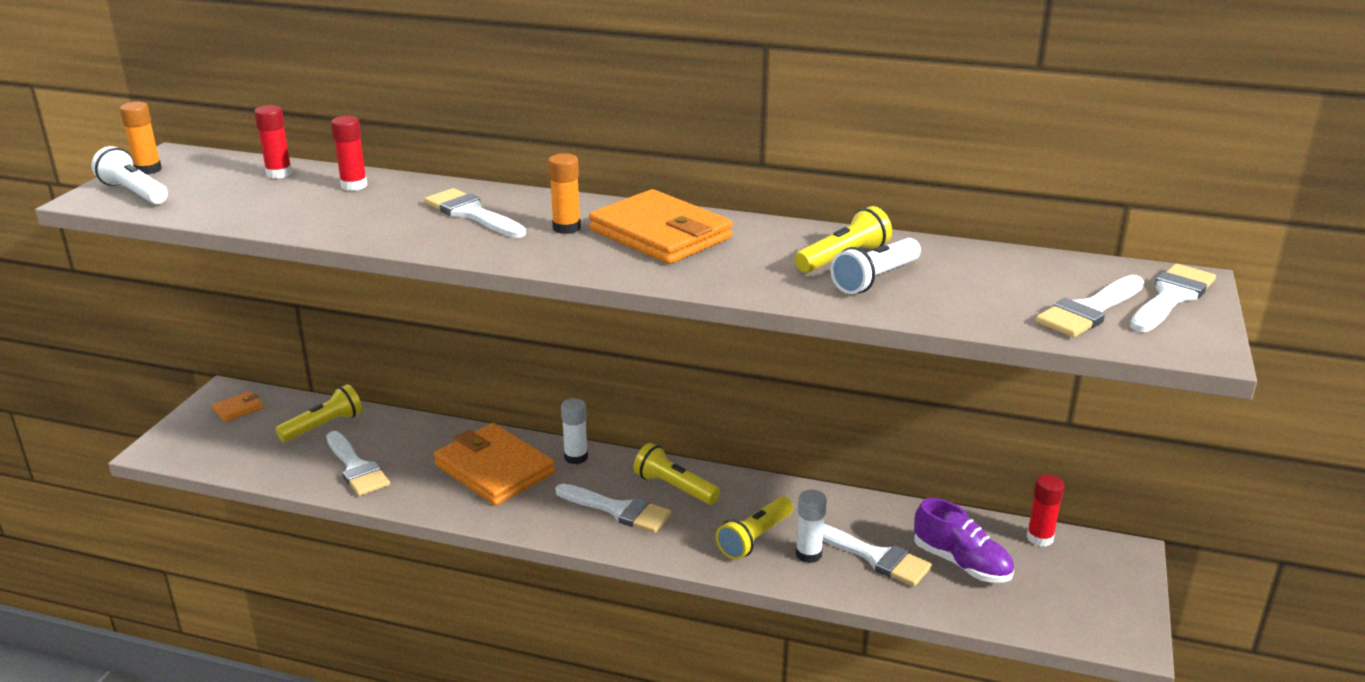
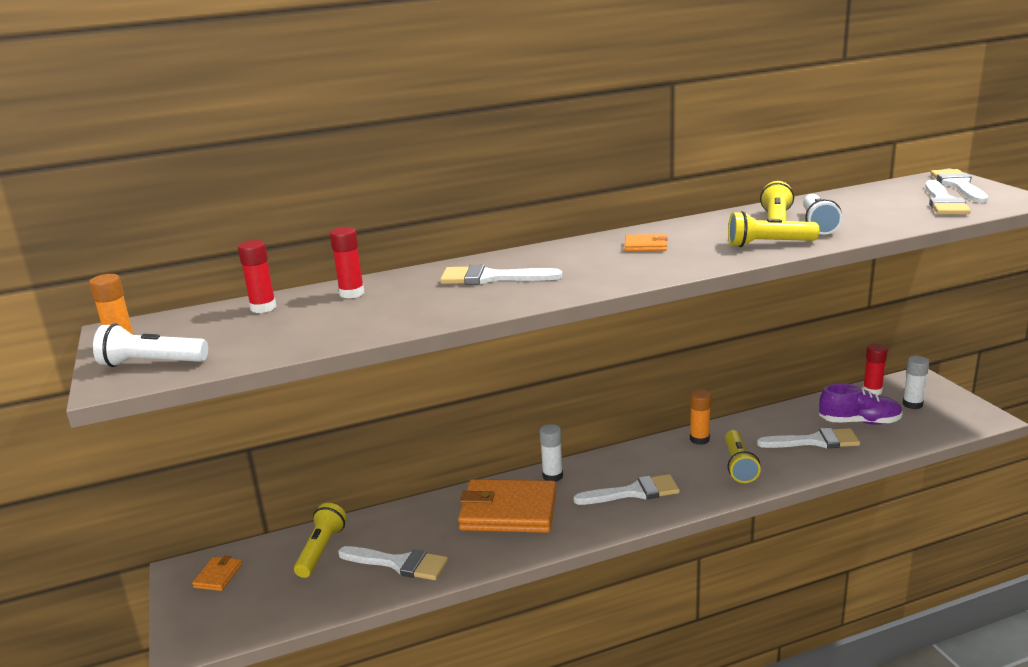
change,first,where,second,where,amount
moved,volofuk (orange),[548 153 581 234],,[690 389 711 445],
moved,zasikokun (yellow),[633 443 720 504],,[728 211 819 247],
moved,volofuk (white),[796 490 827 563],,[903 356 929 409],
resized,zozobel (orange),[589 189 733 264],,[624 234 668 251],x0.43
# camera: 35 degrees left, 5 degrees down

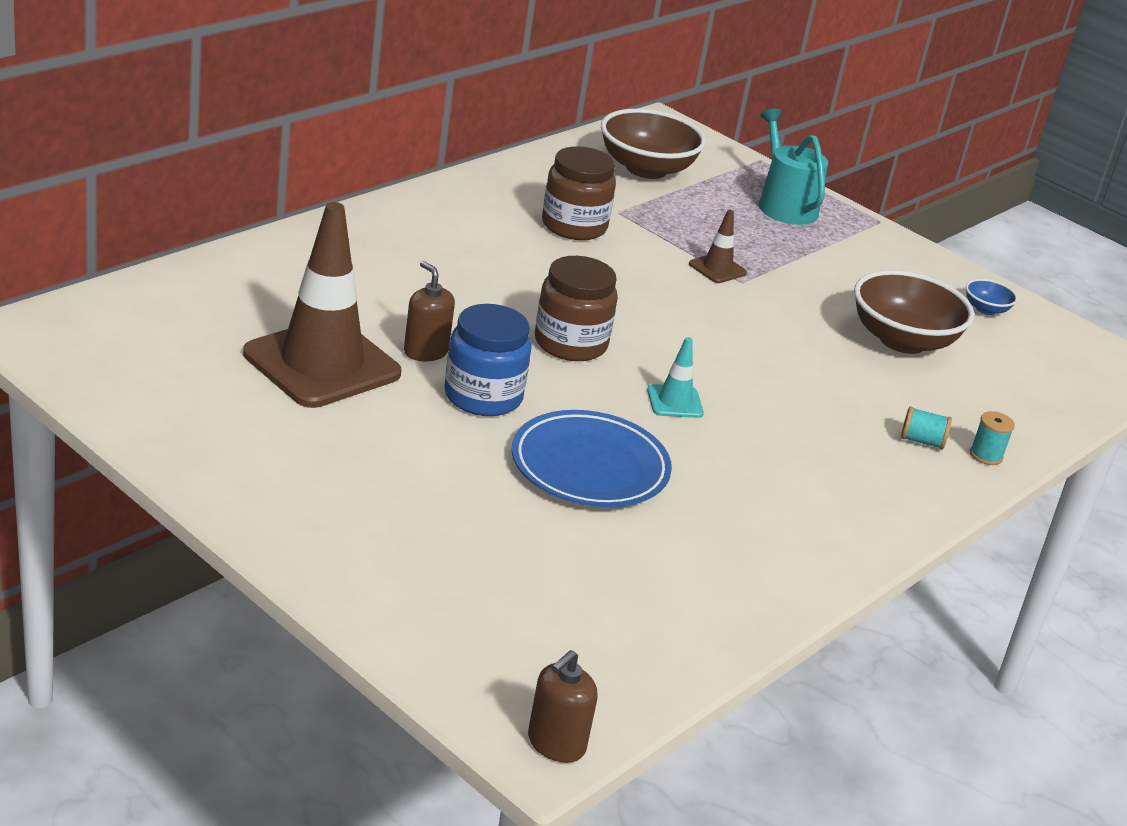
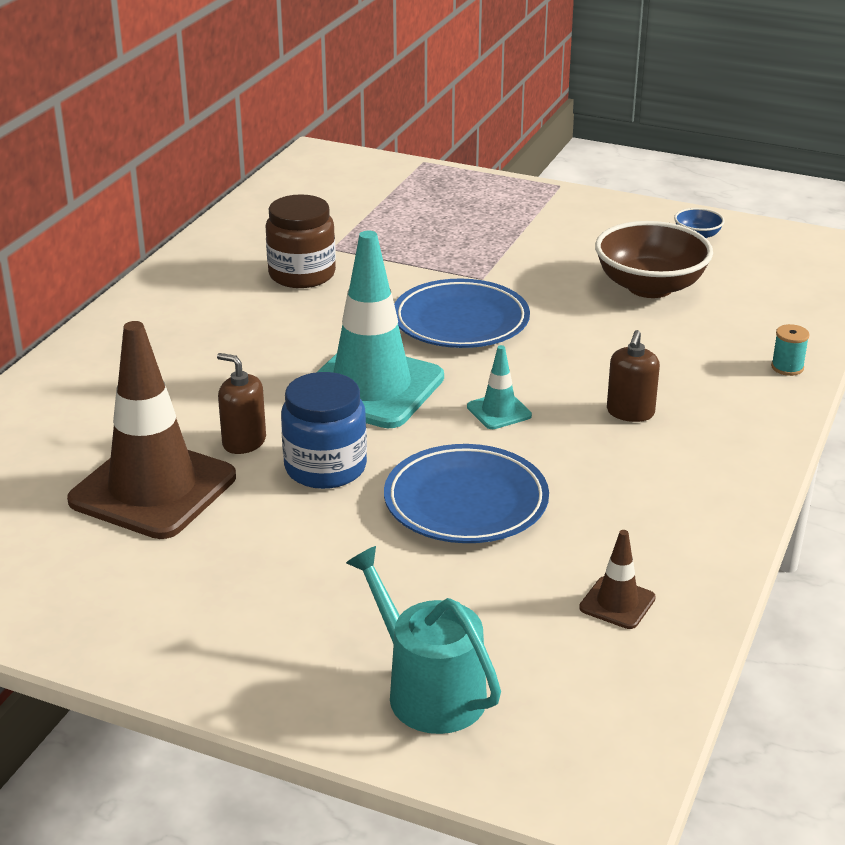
change,first,where,second,where,amount
removed,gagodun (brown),[601 109 706 179],,,
removed,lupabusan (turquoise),[901 407 952 449],,,
added,,,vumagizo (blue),[394 279 530 348],
moved,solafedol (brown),[528 650 597 763],,[607 330 660 422],
moved,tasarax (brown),[689 210 747 283],,[579 530 656 629],
moved,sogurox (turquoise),[758 109 828 225],,[346 546 501 734],
replaced,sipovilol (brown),[535 256 618 361],tasarax (turquoise),[317 230 444 428],
# camera: 15 degrees left, 0 degrees up

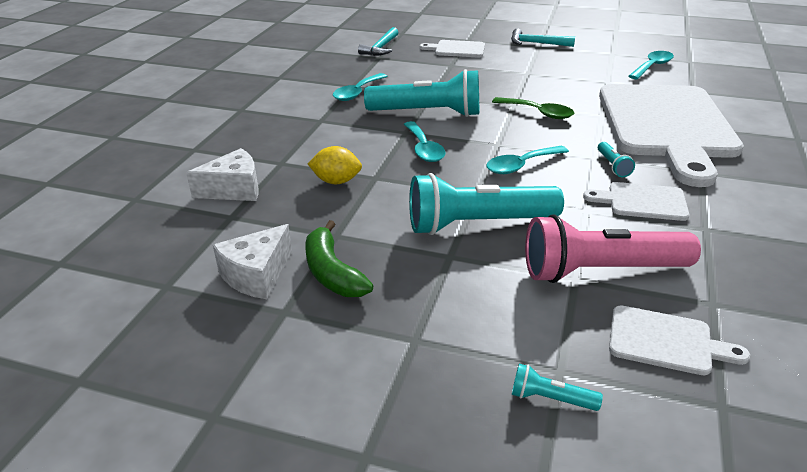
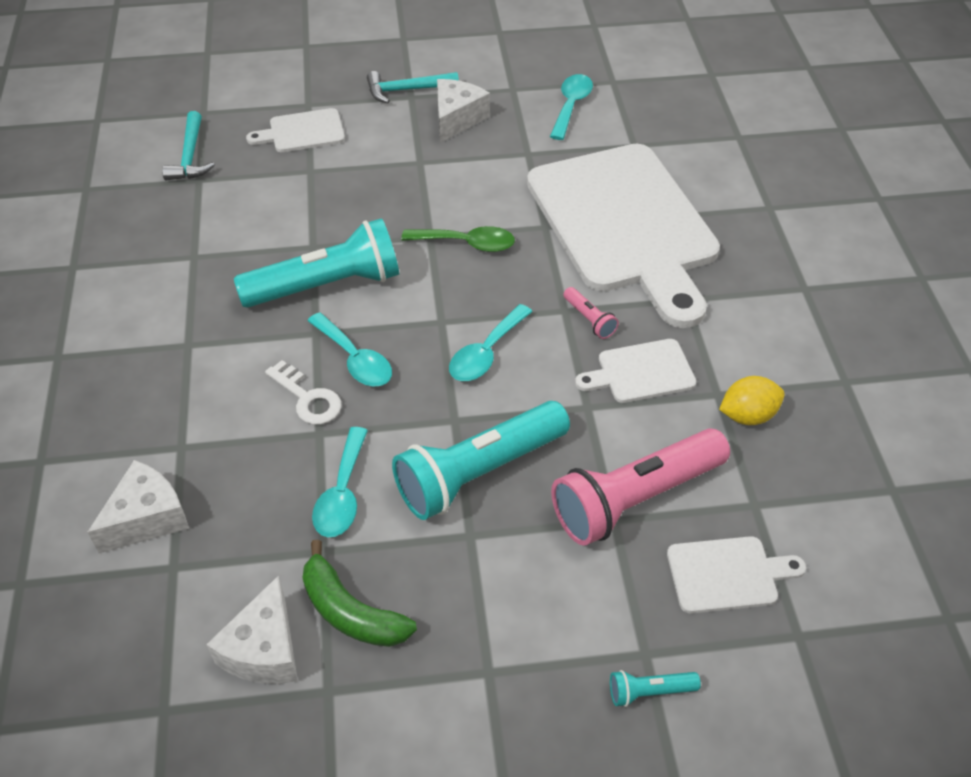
change,first,where,second,where,amount
added,,,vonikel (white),[265 360 342 425],
added,,,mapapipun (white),[437 79 490 143],
moved,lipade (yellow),[308 146 362 184],,[719 376 785 425],
moved,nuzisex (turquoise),[333 73 387 101],,[312 427 368 537],
recoloured,zasikokun (turquoise),[598 142 635 177],zasikokun (pink),[563 287 619 339],
# camera: 25 degrees left, 15 degrees up

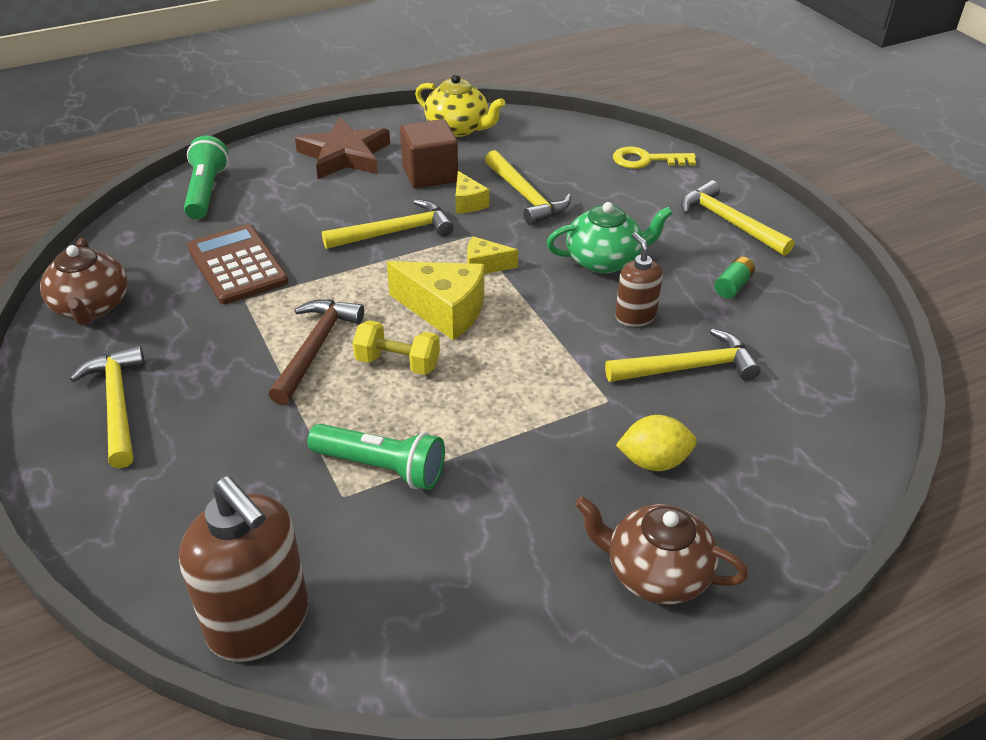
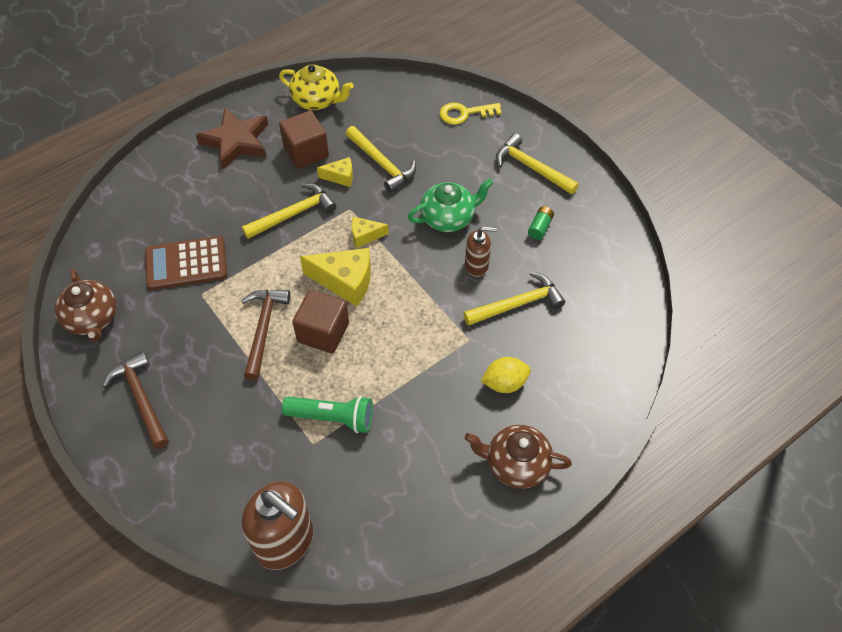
change,first,where,second,where,amount
removed,zasikokun (green),[184 136 229 219],,,
replaced,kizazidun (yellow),[353 320 440 375],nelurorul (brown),[293 290 349 354],
recoloured,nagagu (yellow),[70 345 145 468],nagagu (brown),[103 351 169 449],
turned,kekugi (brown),[187 224 289 304],,[145 236 227 290],60 degrees counterclockwise
turned,mapapipun (yellow),[456 171 489 213],,[317 157 353 187],60 degrees counterclockwise
turned,solafedol (brown),[615 232 663 327],,[465 226 497 277],120 degrees clockwise
# camera: 10 degrees left, 15 degrees up

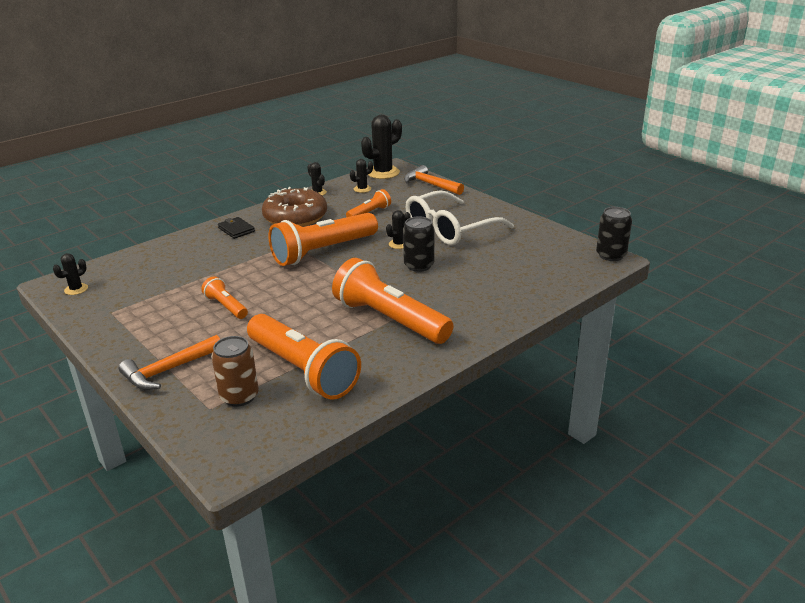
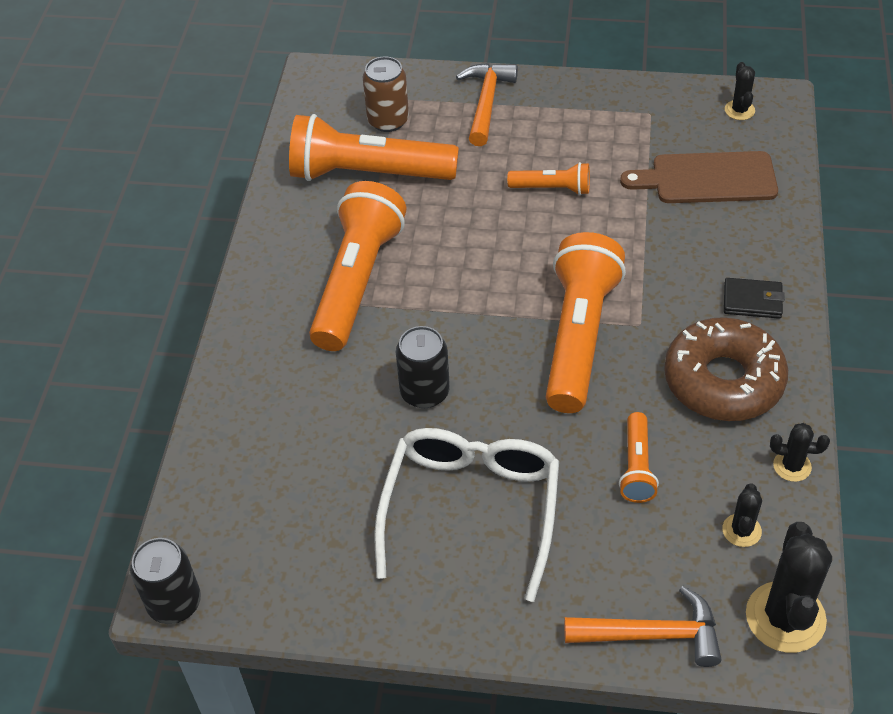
change,first,where,second,where,amount
removed,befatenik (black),[386 210 411 249],,,
added,,,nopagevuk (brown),[620 151 778 203],
turned,zasikokun (orange),[332 258 453 344],,[309 181 406 351],75 degrees counterclockwise
# camera: 140 degrees right, 20 degrees up

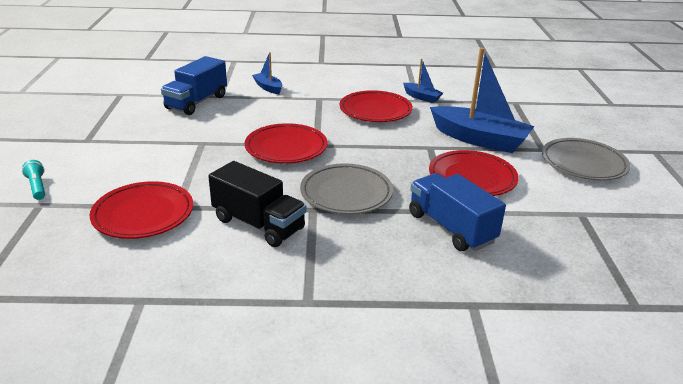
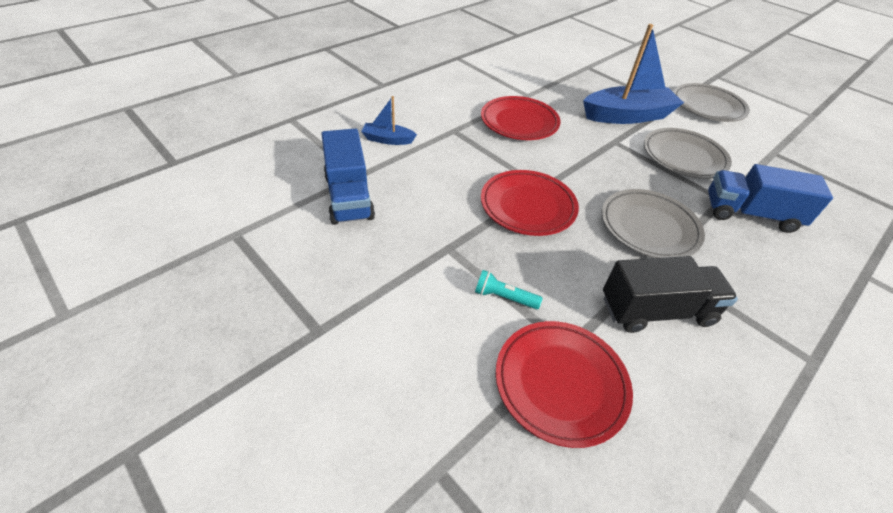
change,first,where,second,where,amount
removed,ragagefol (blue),[403 59 443 103],,,
moved,zasikokun (turquoise),[22 160 45 200],,[475 270 542 309],
recoloured,vumagizo (red),[429 150 519 196],vumagizo (grey),[644 128 732 179],
# camera: 45 degrees left, 15 degrees up

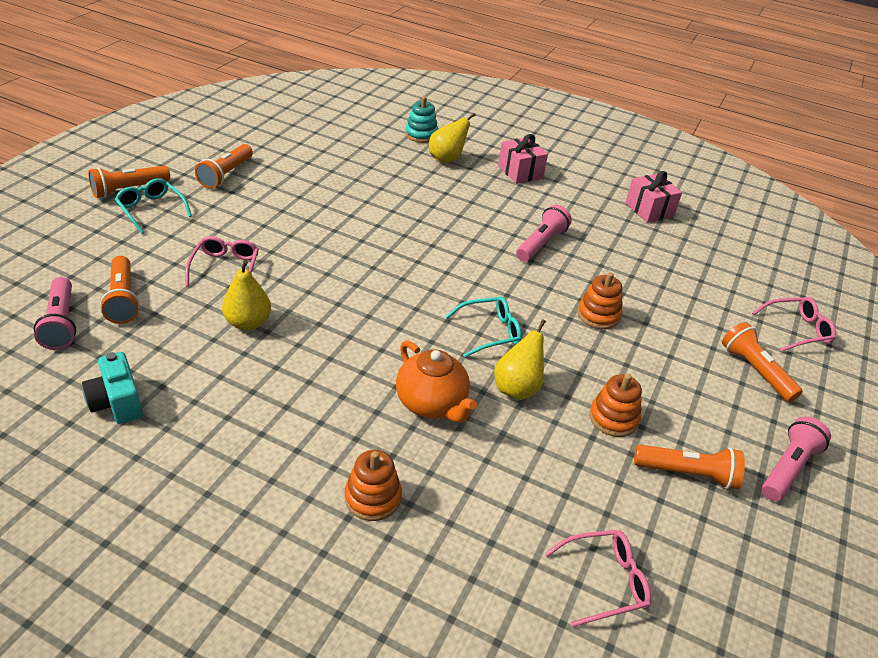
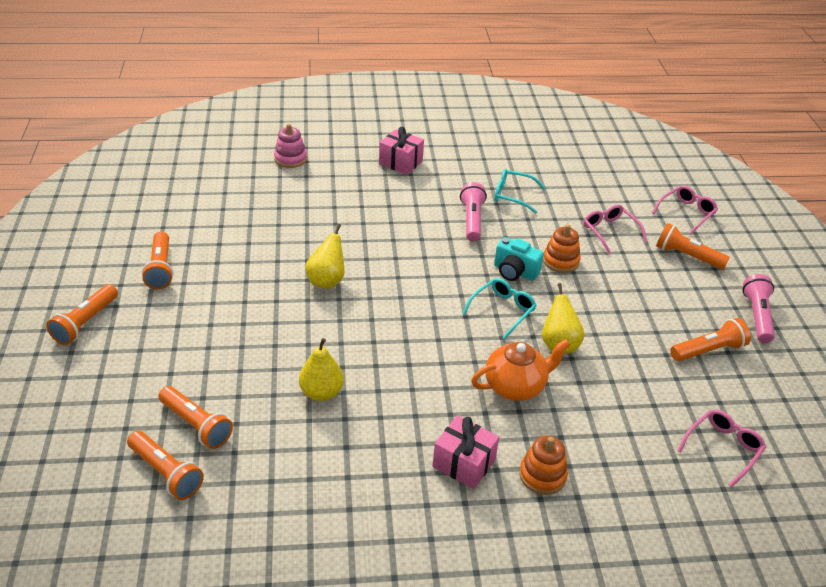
change,first,where,second,where,amount
removed,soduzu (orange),[589 374 642 437],,,
moved,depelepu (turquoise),[82 352 143 424],,[494 237 544 281],
moved,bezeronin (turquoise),[115 178 192 234],,[494 169 545 214],
moved,bezeronin (pink),[185 236 259 287],,[584 204 647 254],
moved,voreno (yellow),[429 113 476 163],,[305 224 344 289],
moved,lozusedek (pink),[625 171 682 223],,[433 415 499 489],
recoloured,zasikokun (pink),[33 277 76 350],zasikokun (orange),[127 431 204 500],
recoloured,soduzu (turquoise),[405 96 438 143],soduzu (pink),[274 124 307 168],
turned,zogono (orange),[396 341 477 423],,[471 339 570 401],45 degrees counterclockwise
# camera: 30 degrees left, 0 degrees up

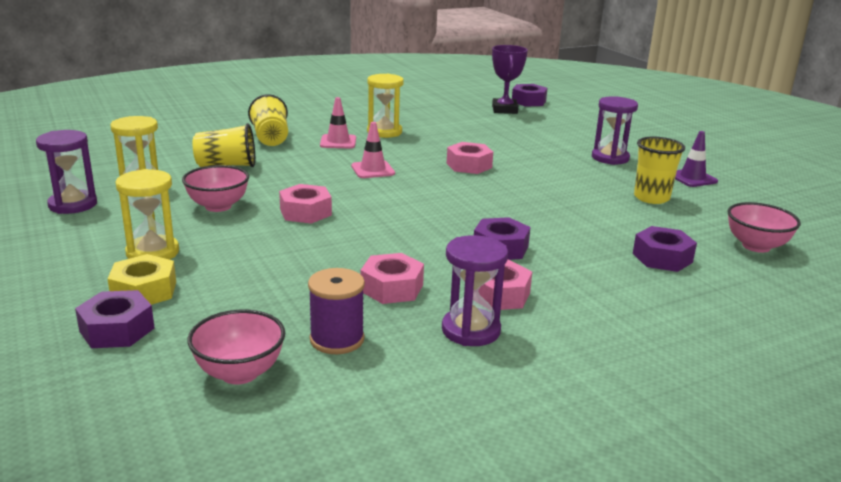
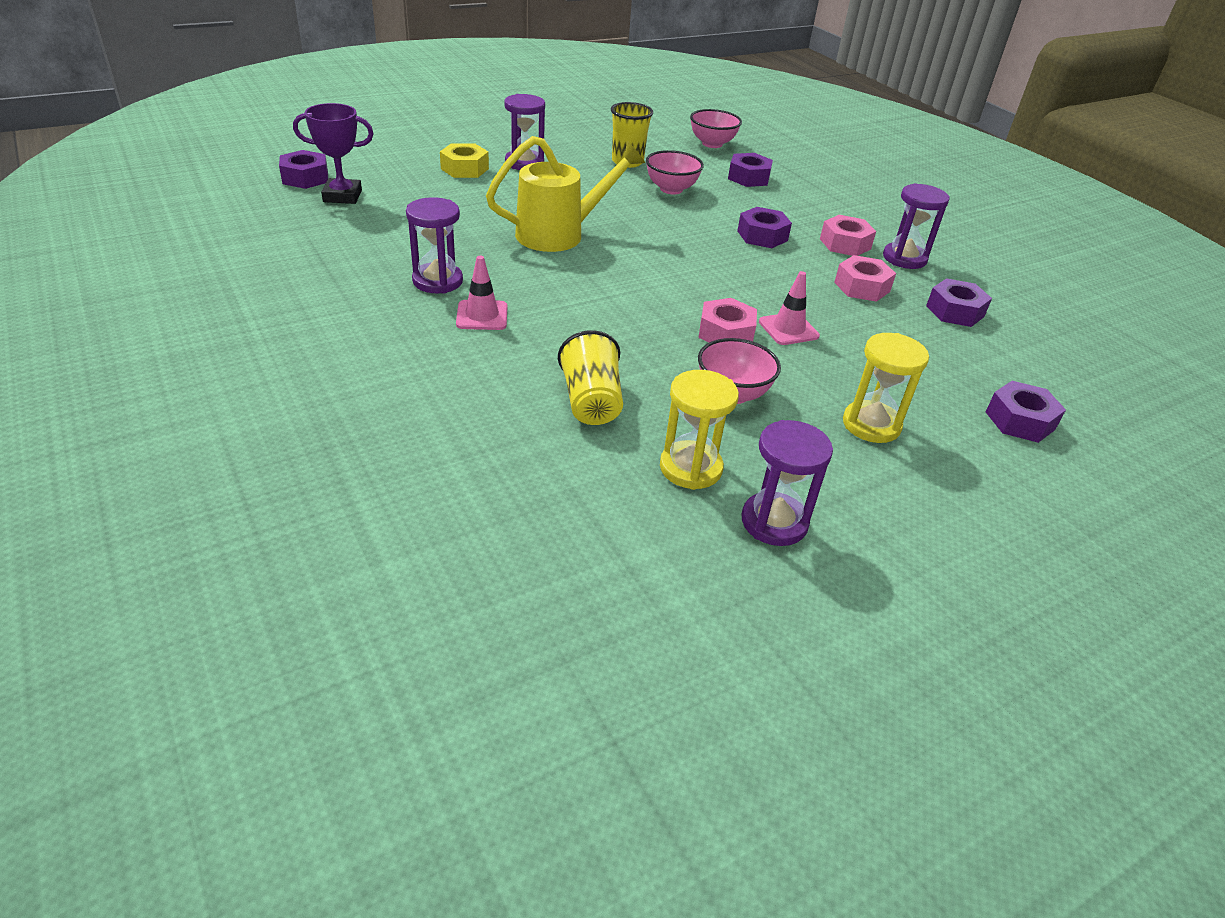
change,first,where,second,where,amount
removed,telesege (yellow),[248 94 288 146],,,
removed,tasarax (purple),[675 131 718 187],,,
moved,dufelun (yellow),[107 254 176 305],,[440 143 489 178],
moved,gagodun (pink),[187 310 285 385],,[646 150 704 194],
moved,tasarax (pink),[351 122 395 178],,[759 271 820 345],
replaced,lupabusan (purple),[308 268 365 354],dufelun (purple),[926 278 992 327],
replaced,dufelun (pink),[447 142 493 174],sogurox (yellow),[486 136 645 252],
recoloured,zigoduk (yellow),[367 74 404 138],zigoduk (purple),[406 197 463 293],
# camera: 95 degrees left, 15 degrees up

